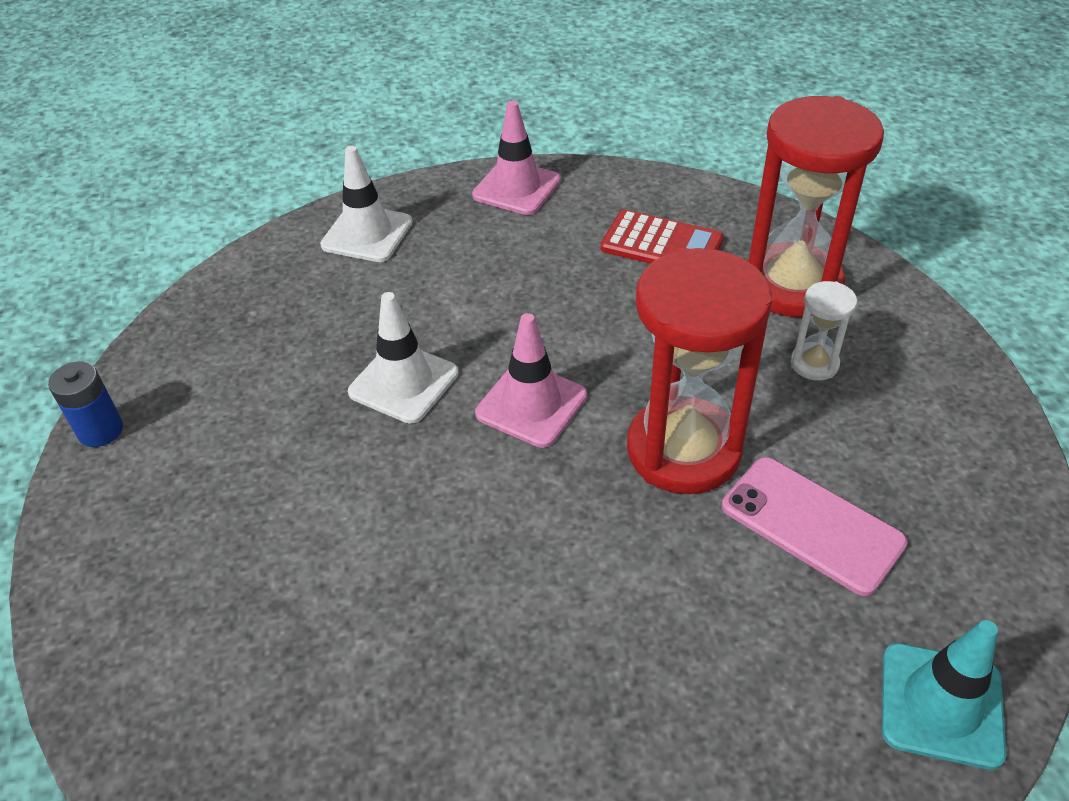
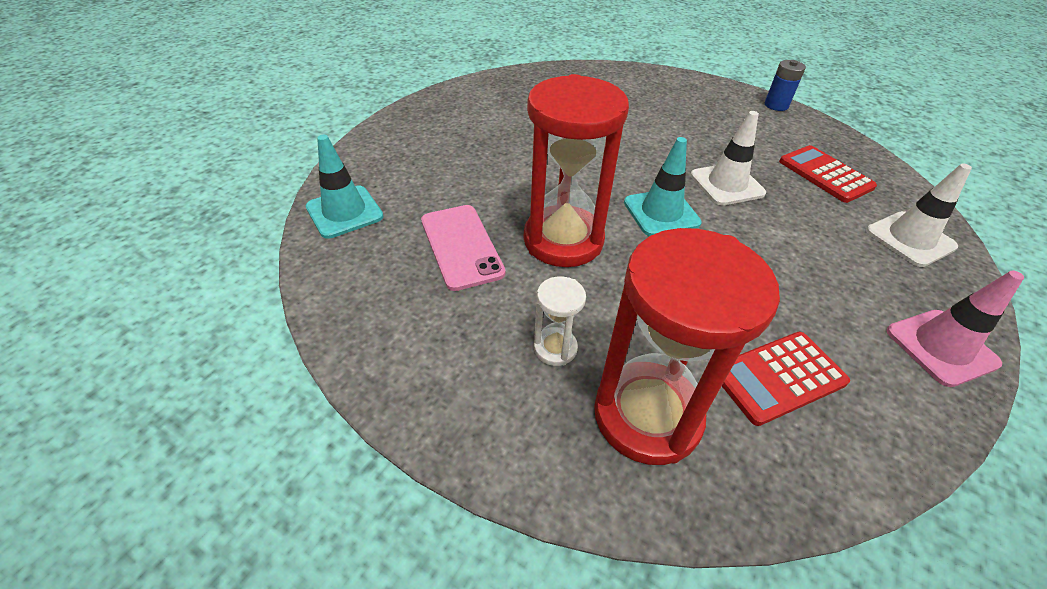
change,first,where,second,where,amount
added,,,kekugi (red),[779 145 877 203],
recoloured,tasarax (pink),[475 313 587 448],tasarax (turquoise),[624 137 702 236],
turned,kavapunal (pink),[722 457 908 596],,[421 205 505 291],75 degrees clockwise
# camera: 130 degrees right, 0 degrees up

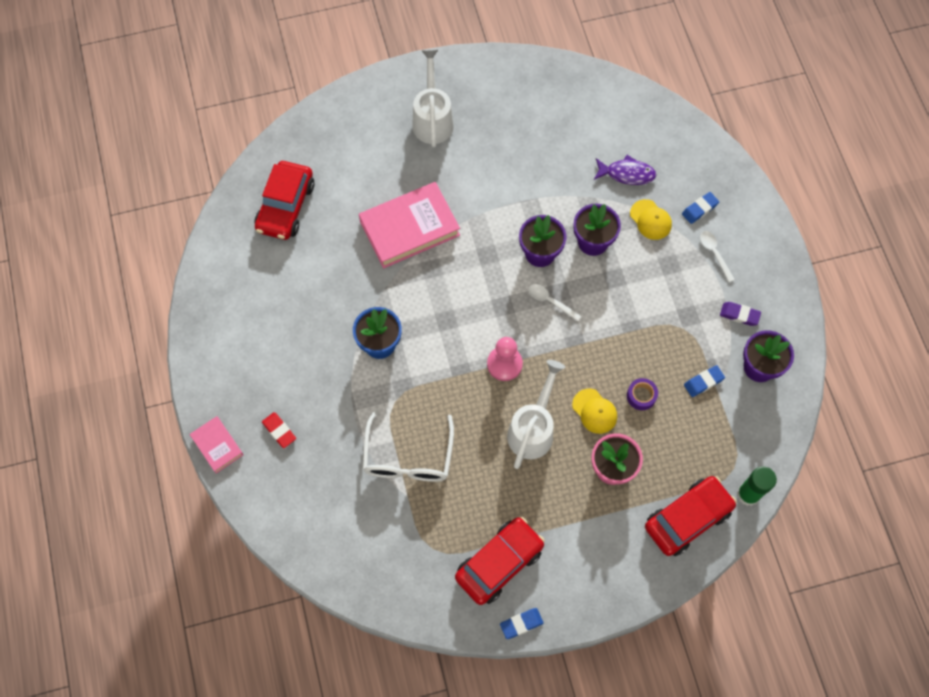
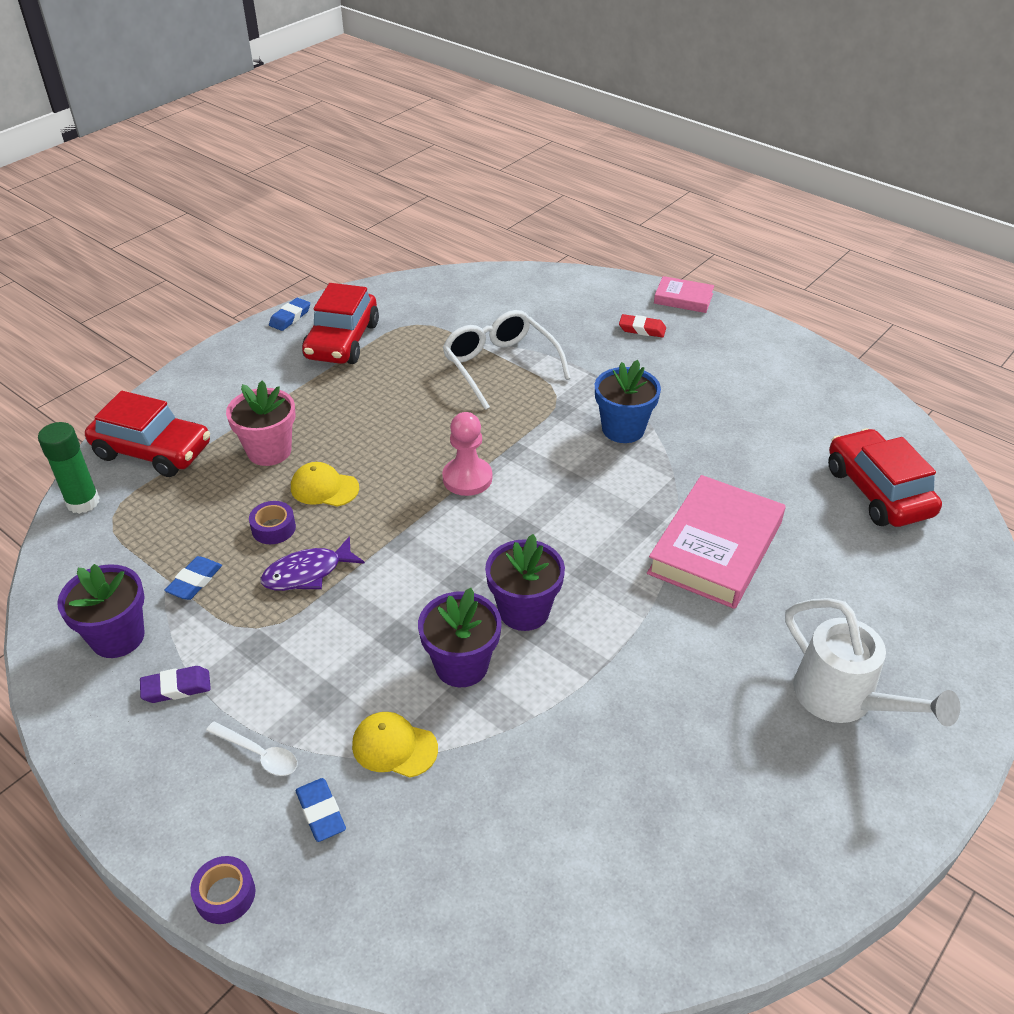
change,first,where,second,where,amount
removed,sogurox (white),[507 360 565 469],,,
removed,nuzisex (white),[528 284 581 321],,,
added,,,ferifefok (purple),[190 856 255 924],
moved,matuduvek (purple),[594 155 656 185],,[261 536 365 591],
turned,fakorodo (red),[645 476 737 556],,[85 391 210 477],90 degrees counterclockwise
turned,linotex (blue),[682 192 719 224],,[296 778 346 842],45 degrees counterclockwise
# camera: 145 degrees right, 25 degrees down

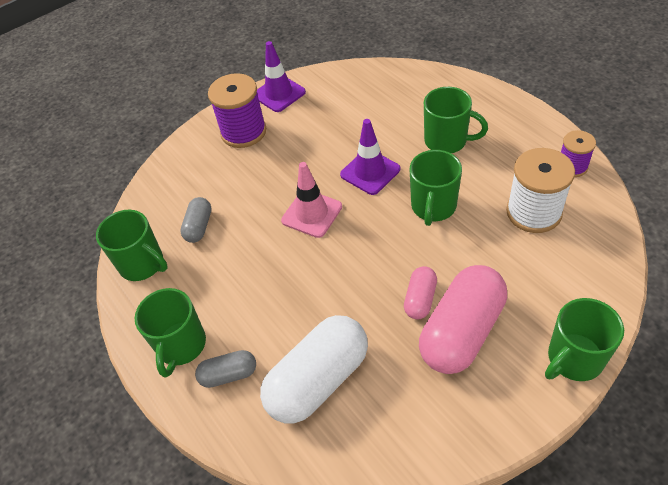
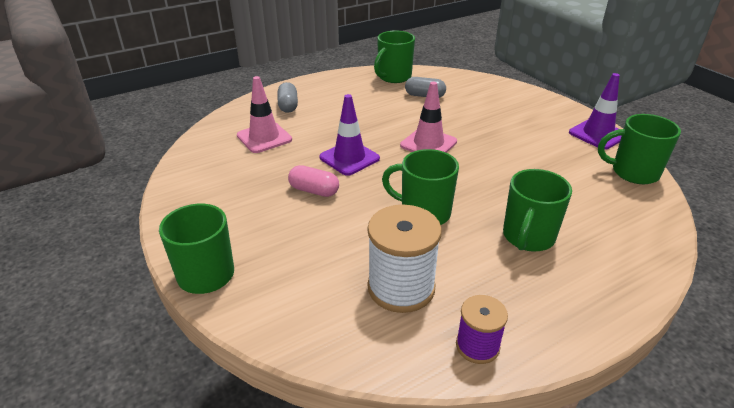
change,first,where,second,where,amount
removed,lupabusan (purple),[208 73 266 148],,,
removed,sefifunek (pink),[419 265 507 374],,,
moved,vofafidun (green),[135 288 206 377],,[598 114 681 184],
moved,tasarax (purple),[340 119 400 195],,[319 94 380 176],
replaced,sefifunek (white),[260 315 368 423],tasarax (pink),[237 76 292 153],
# camera: 90 degrees right, 15 degrees down

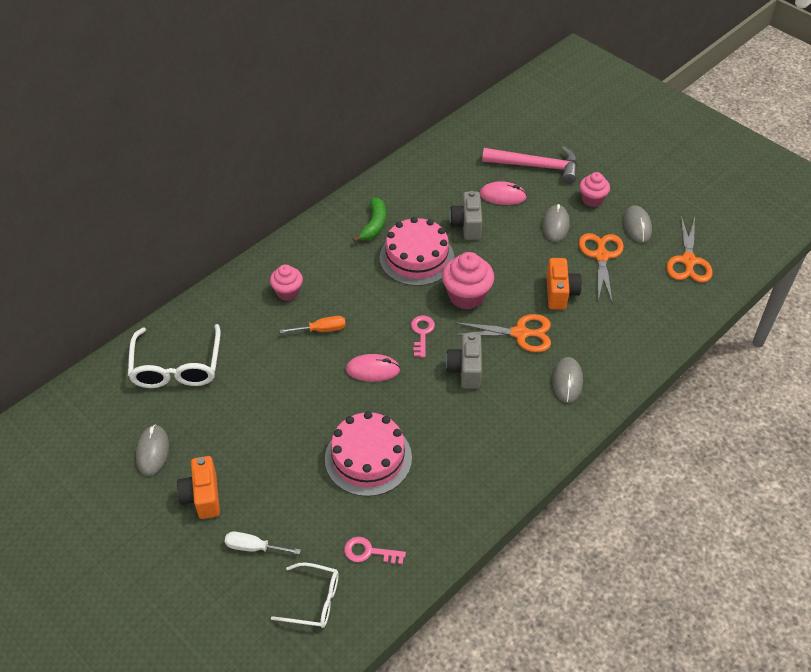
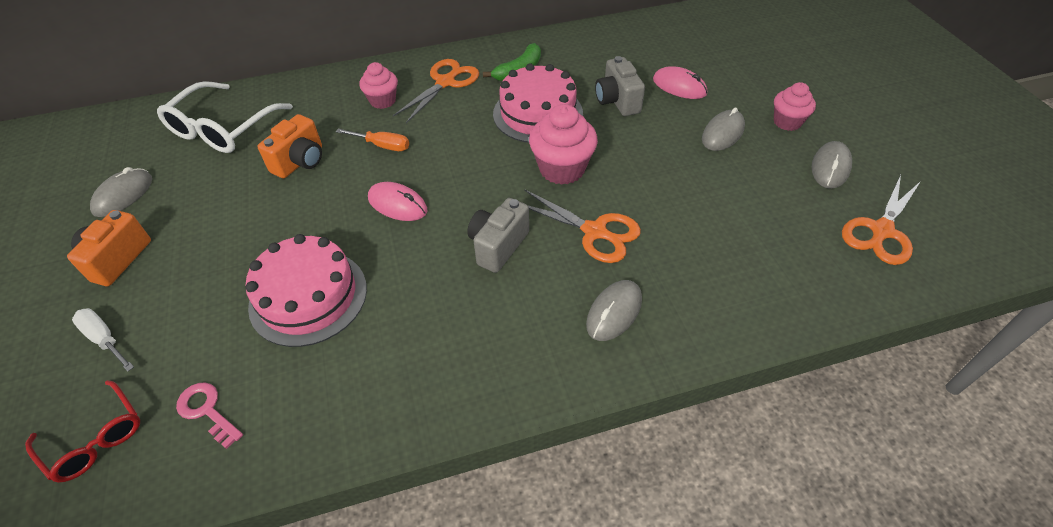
change,first,where,second,where,amount
removed,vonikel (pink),[411 315 435 358],,,
removed,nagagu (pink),[482 146 578 184],,,
moved,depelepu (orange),[546 258 582 310],,[257 114 322 178],
moved,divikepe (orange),[579 233 624 302],,[393 59 479 123],
recoloured,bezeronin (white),[271 562 339 628],bezeronin (red),[25 380 140 483],
turned,depelepu (grey),[450 191 482 240],,[595 56 645 116],45 degrees counterclockwise
# camera: 30 degrees right, 0 degrees up

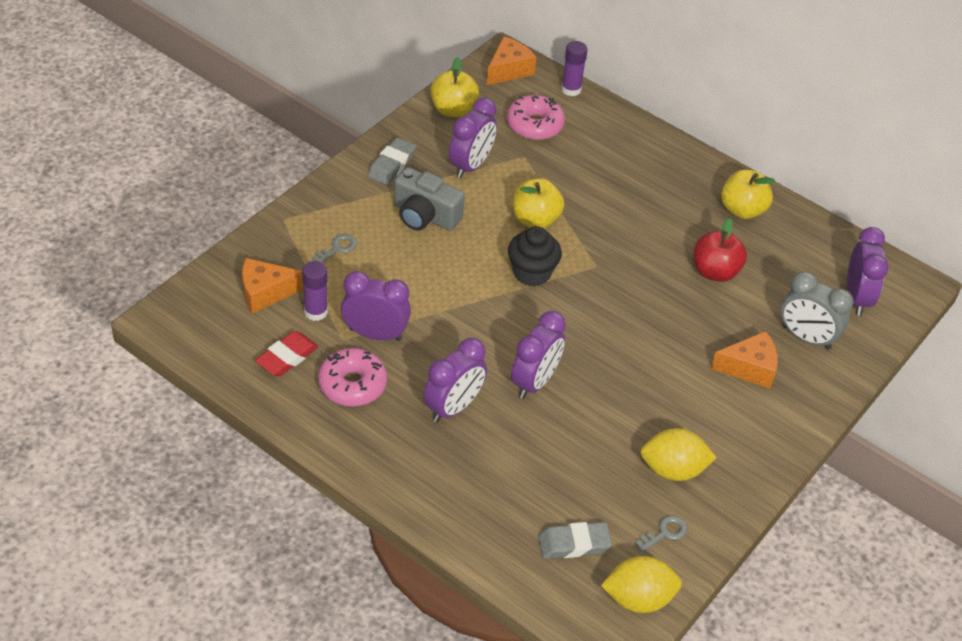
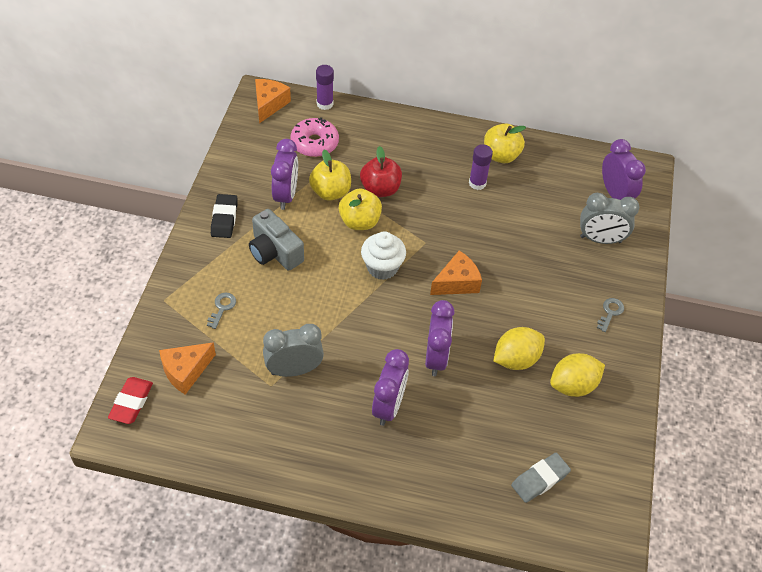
change,first,where,second,where,amount
removed,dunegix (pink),[318 348 387 406],,,
moved,linotex (red),[255 331 319 376],,[108 377 153 424],
moved,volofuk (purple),[302 261 328 321],,[469 144 493 190],
moved,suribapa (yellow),[430 57 479 117],,[309 149 351 201],
moved,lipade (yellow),[601 556 682 613],,[493 327 545 370],
moved,vonikel (grey),[635 515 687 552],,[597 298 624 332],
moved,suribapa (red),[694 218 747 282],,[360 146 402 197],
moved,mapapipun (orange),[711 331 778 389],,[430 251 482 295],
recoloured,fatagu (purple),[341 271 411 341],fatagu (grey),[263 324 324 377],
recoloured,linotex (grey),[368 137 416 185],linotex (black),[211 194 238 238],
recoloured,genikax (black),[508 226 562 287],genikax (white),[361 231 406 280],
turned,depelepu (grey),[394 167 465 231],,[249 209 304 271],45 degrees clockwise
# camera: 25 degrees left, 5 degrees up

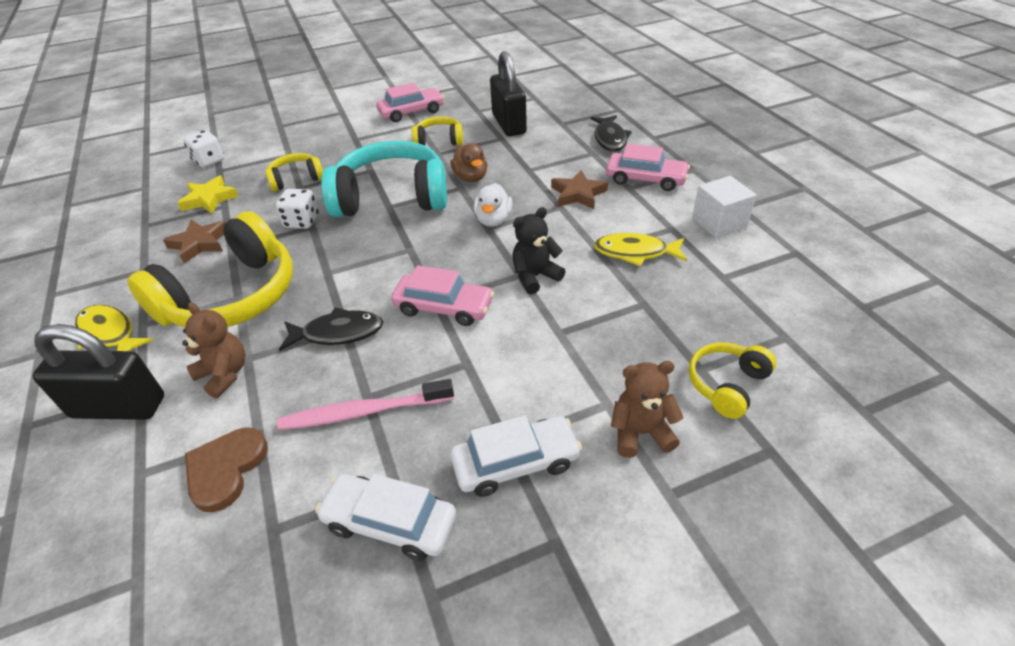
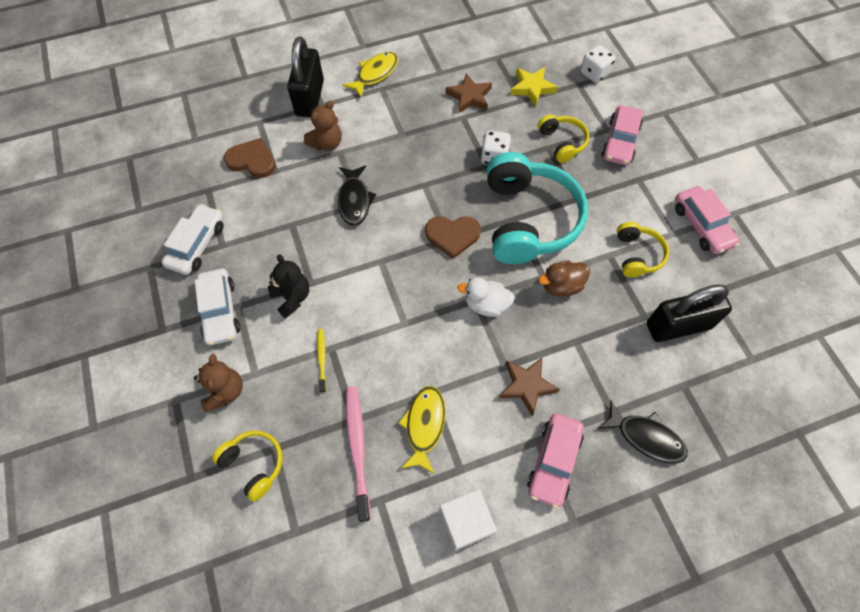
change,first,where,second,where,amount
removed,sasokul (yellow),[127 211 293 327],,,
added,,,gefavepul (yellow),[317 329 326 393],
added,,,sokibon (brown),[425 216 481 259],
moved,gefavepul (pink),[277 379 454 430],,[346 386 370 522],
moved,fakorodo (pink),[391 265 494 326],,[602 105 643 165],
moved,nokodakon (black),[512 207 566 294],,[268 254 309 319],
turned,matuduvek (black),[591 115 632 151],,[598 400 688 463],150 degrees counterclockwise
# camera: 90 degrees right, 20 degrees up

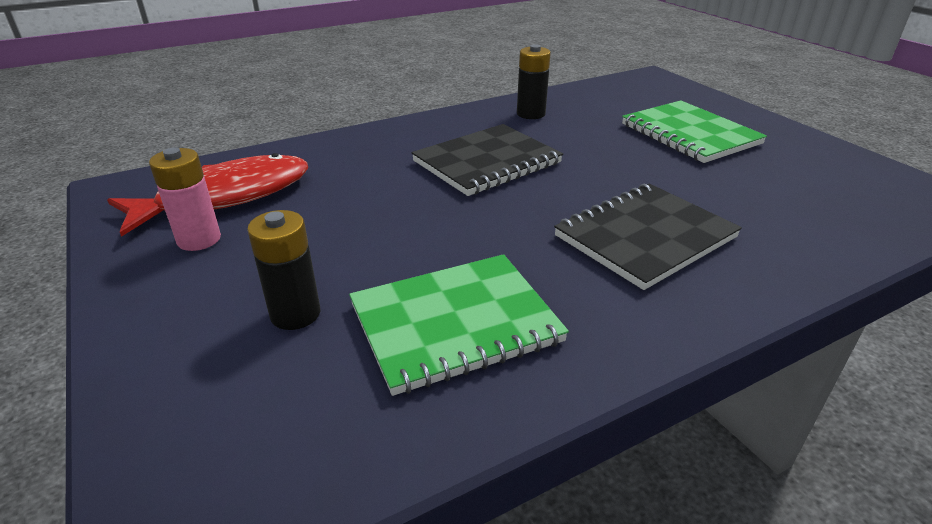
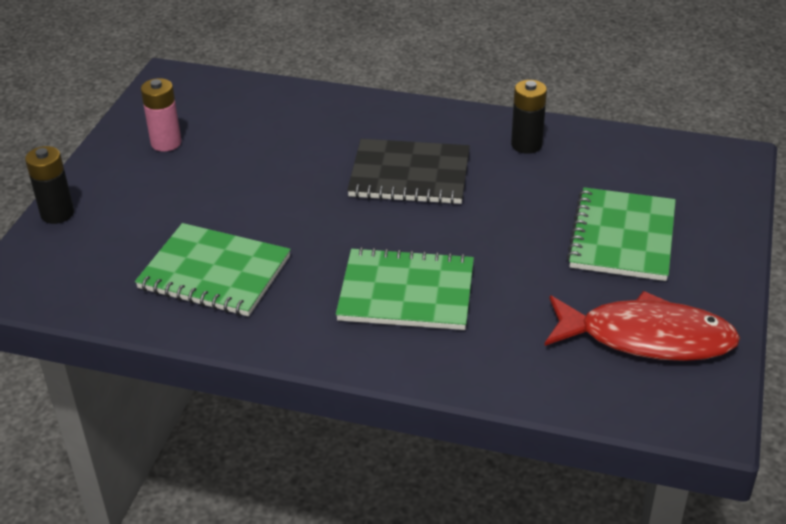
change,first,where,second,where,amount
moved,matuduvek (red),[107 153 308 237],,[544 291 740 361],
moved,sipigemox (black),[247 210 320 330],,[25 146 74 224],
recoloured,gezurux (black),[554 184 742 290],gezurux (green),[336 247 474 330],
# camera: 45 degrees right, 5 degrees up

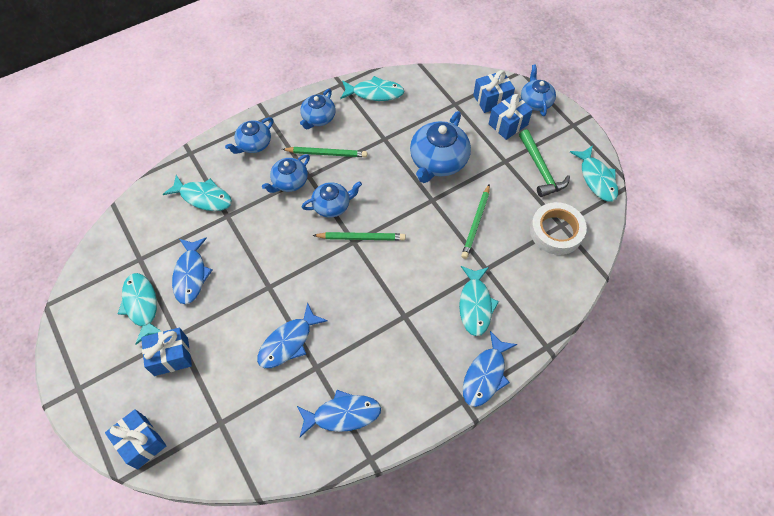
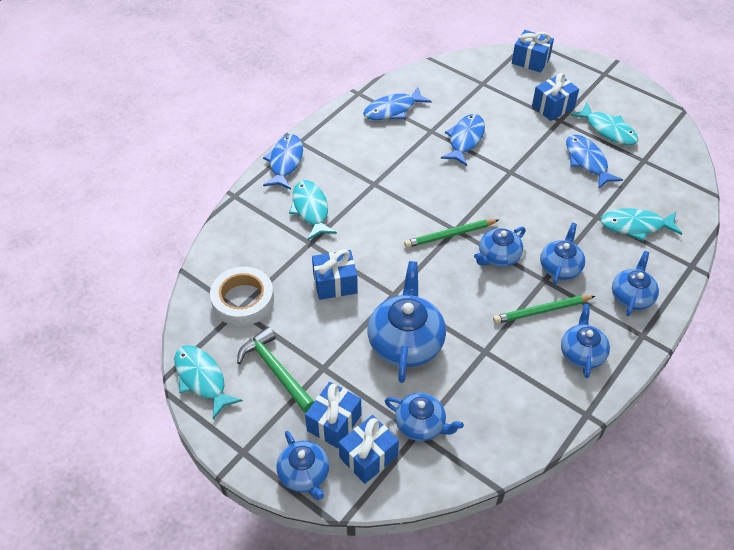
change,first,where,second,where,amount
removed,matuduvek (turquoise),[340 76 404 101],,,
added,,,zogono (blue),[385 393 464 441],
replaced,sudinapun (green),[461 184 490 259],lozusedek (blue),[312 249 358 300],
# camera: 160 degrees right, 10 degrees down

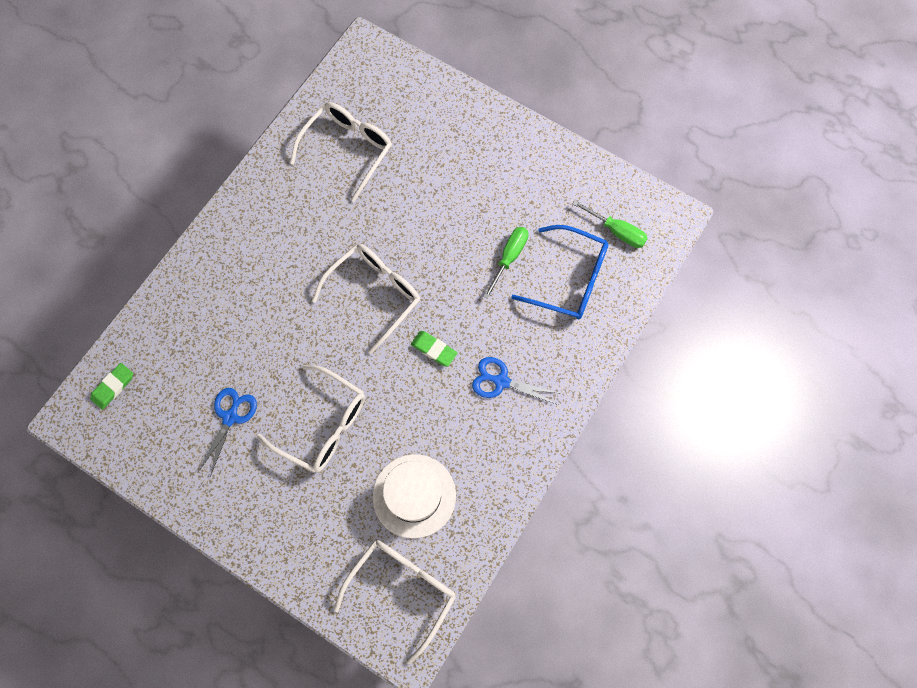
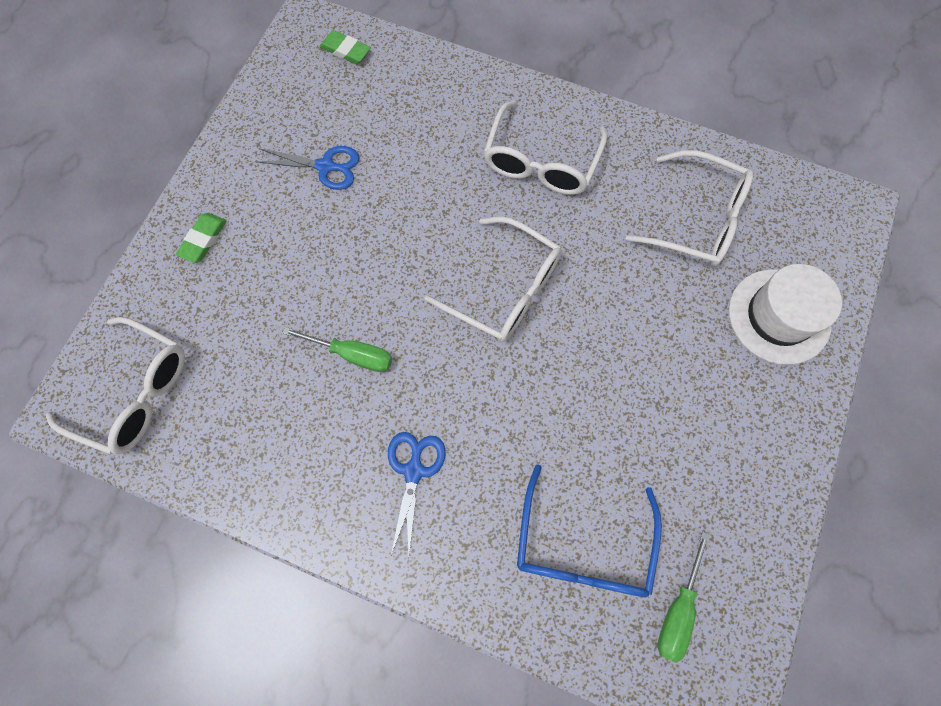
change,first,where,second,where,amount
moved,bezeronin (white),[257 365 365 473],,[484 101 607 195],
moved,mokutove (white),[372 454 456 539],,[729 264 842 365],
moved,linotex (green),[411 331 457 367],,[176 213 227 263],
moved,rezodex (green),[483 227 529 299],,[282 327 392 372],
# camera: 80 degrees right, 0 degrees up

